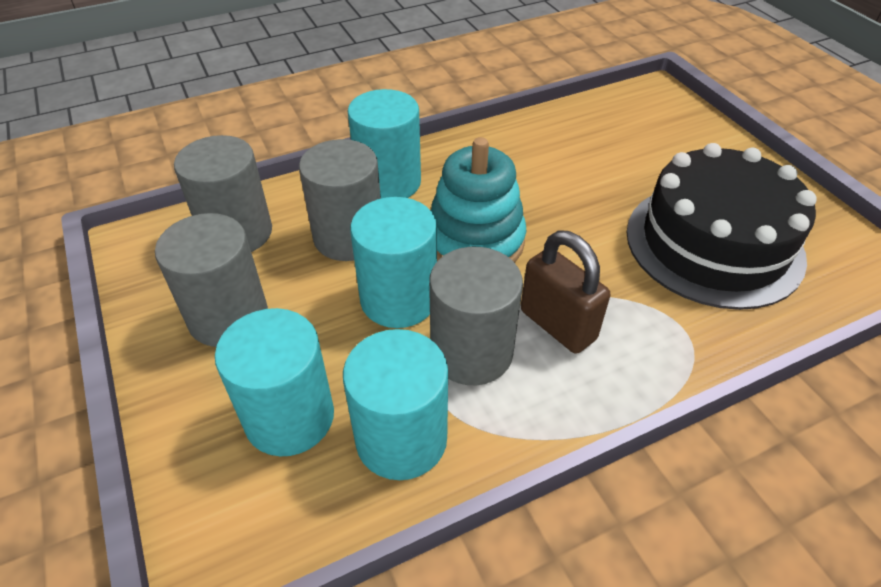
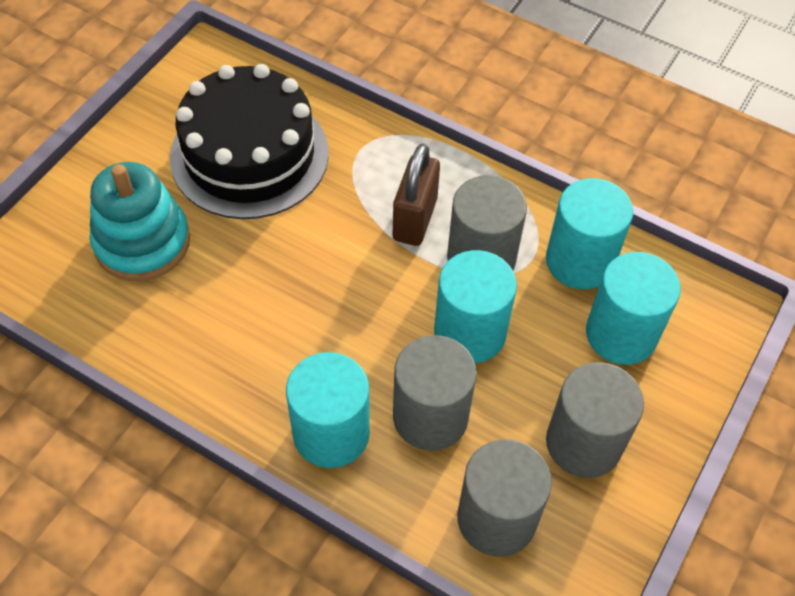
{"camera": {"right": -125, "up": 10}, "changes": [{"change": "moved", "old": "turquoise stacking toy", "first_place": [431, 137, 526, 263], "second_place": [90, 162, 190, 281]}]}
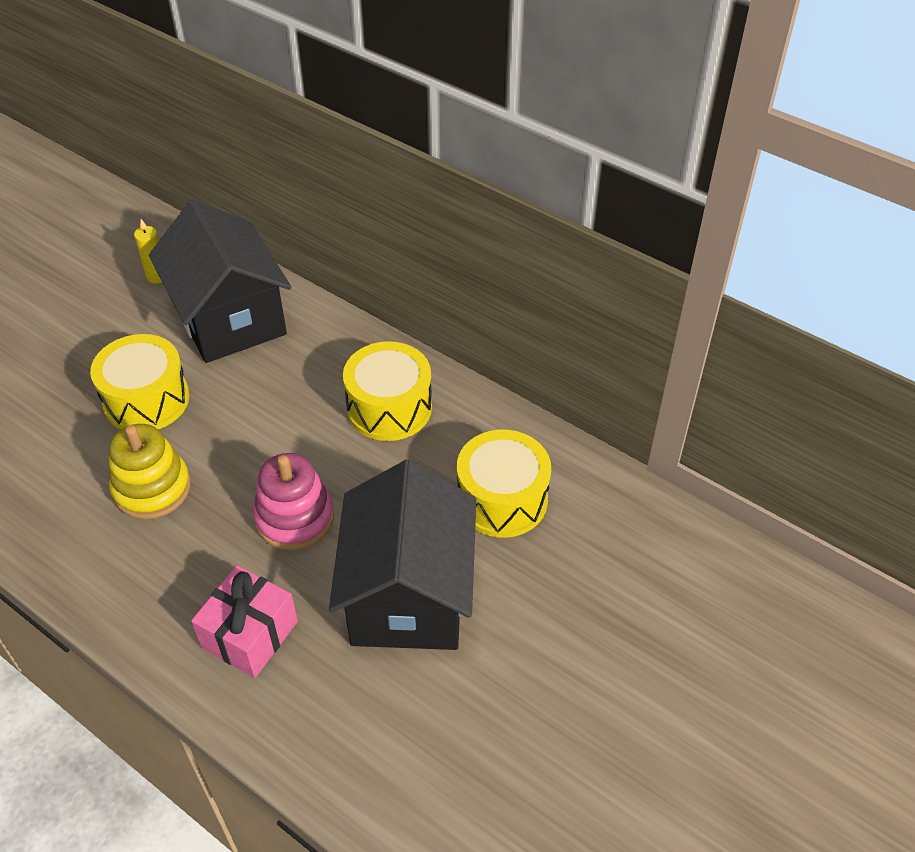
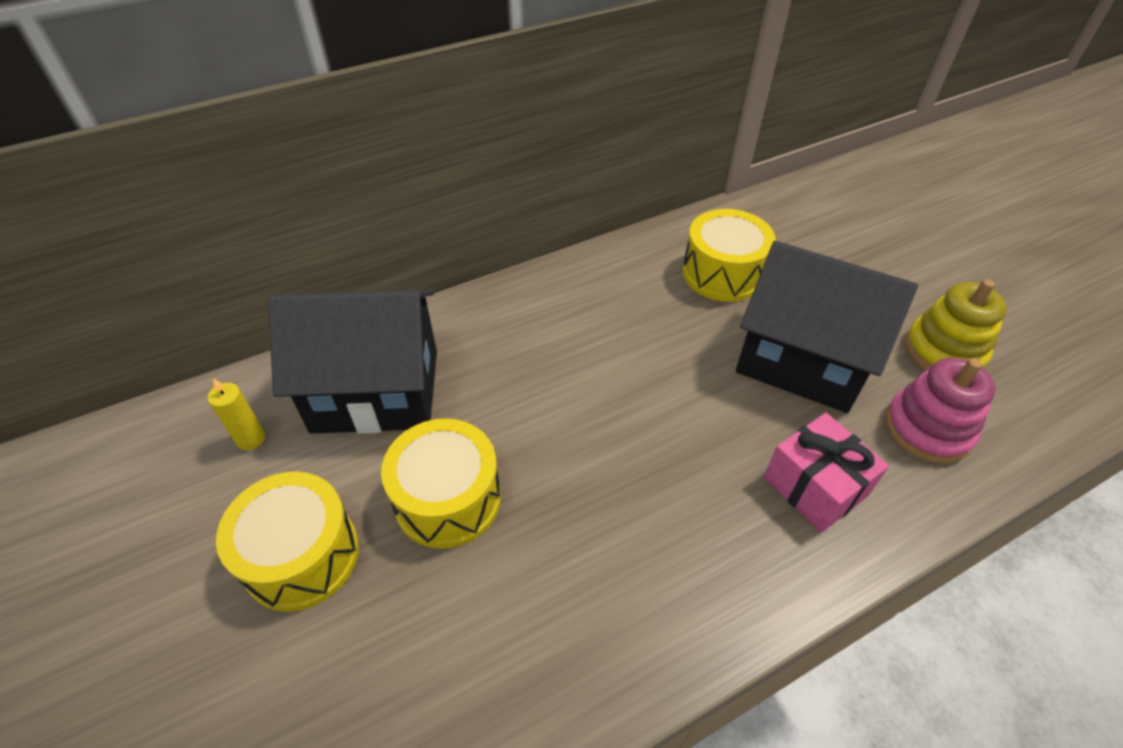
{"camera": {"right": -65, "up": 0}, "changes": [{"change": "moved", "old": "yellow stacking toy", "first_place": [109, 424, 191, 519], "second_place": [905, 279, 1007, 371]}, {"change": "moved", "old": "pink stacking toy", "first_place": [253, 453, 334, 550], "second_place": [885, 358, 996, 464]}, {"change": "moved", "old": "yellow drum", "first_place": [343, 341, 432, 441], "second_place": [216, 472, 359, 612]}]}
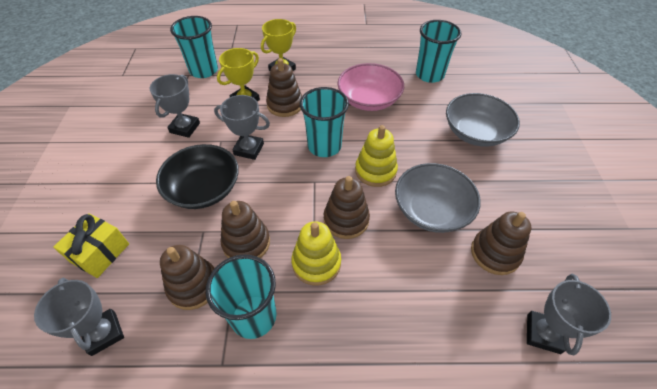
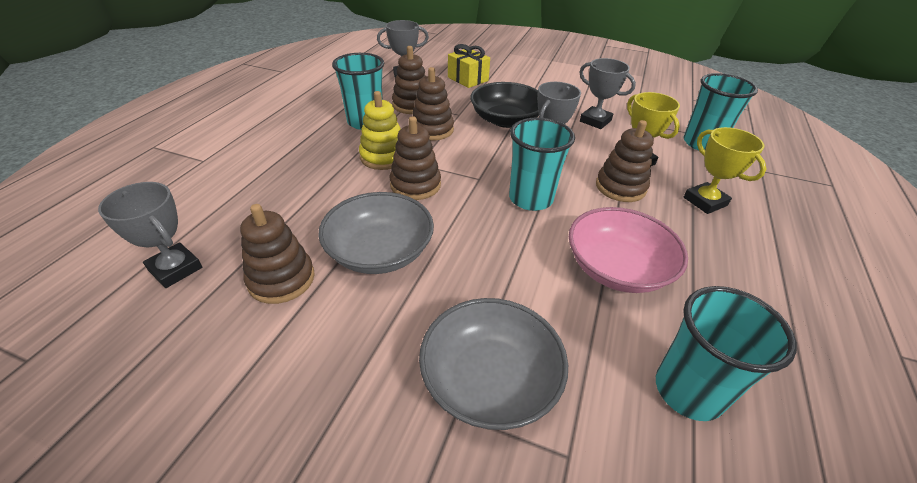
{"camera": {"right": 110, "up": -10}, "changes": [{"change": "removed", "old": "yellow stacking toy", "first_place": [355, 125, 398, 187]}]}
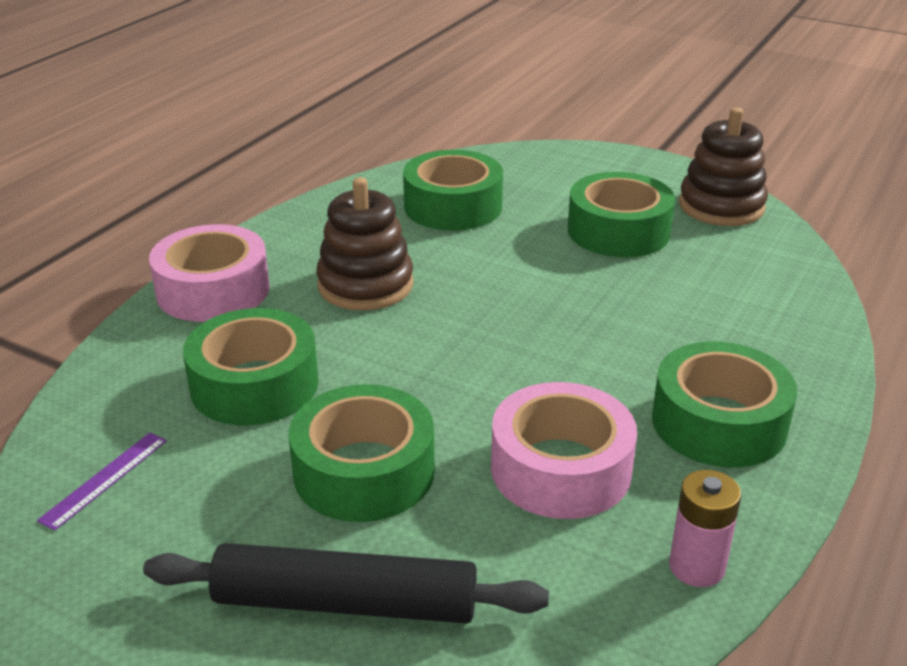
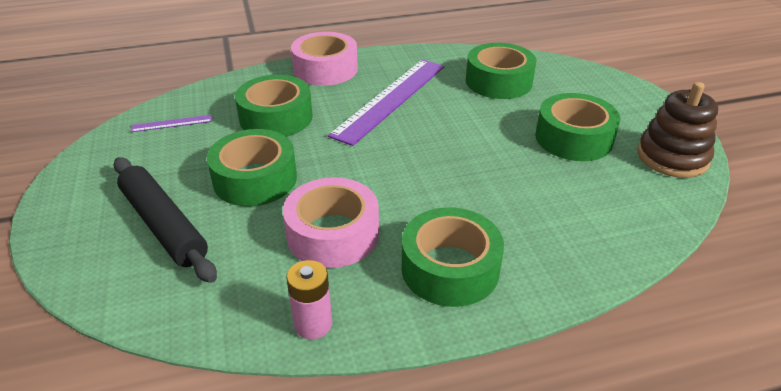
{"camera": {"right": 45, "up": 5}, "changes": [{"change": "replaced", "old": "brown stacking toy", "new": "purple ruler", "first_place": [316, 177, 414, 311], "second_place": [328, 59, 445, 146]}]}
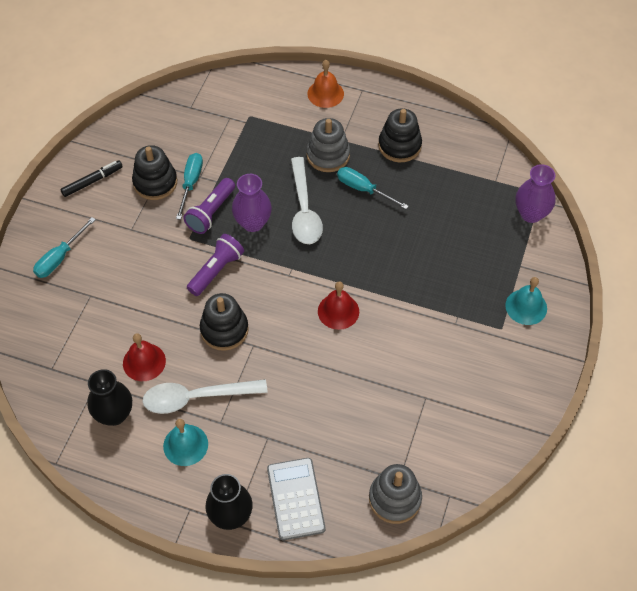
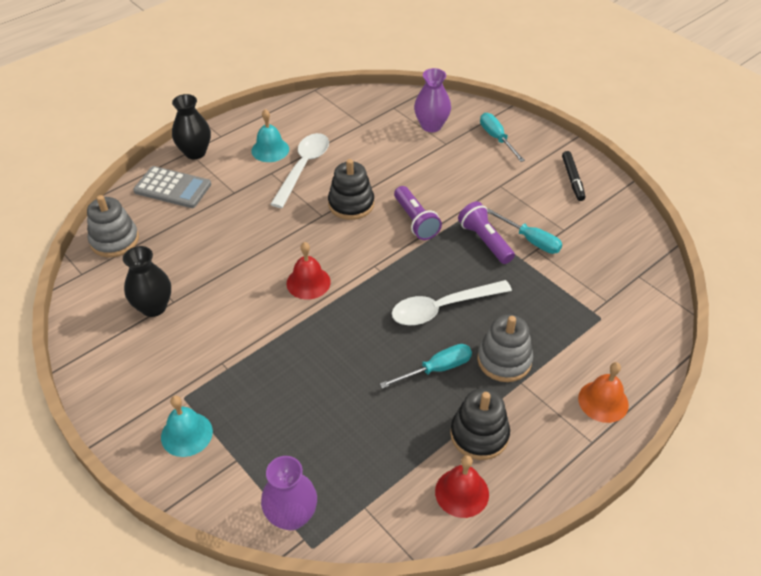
{"camera": {"right": 120, "up": -10}, "changes": [{"change": "removed", "old": "black stacking toy", "first_place": [132, 145, 177, 200]}, {"change": "moved", "old": "black vase", "first_place": [87, 369, 132, 426], "second_place": [123, 246, 171, 317]}, {"change": "moved", "old": "red bell", "first_place": [123, 333, 166, 381], "second_place": [435, 455, 489, 518]}, {"change": "moved", "old": "purple vase", "first_place": [232, 174, 272, 232], "second_place": [414, 68, 451, 132]}, {"change": "turned", "old": "white spoon", "first_place": [291, 157, 323, 244], "second_place": [391, 280, 512, 325], "degrees": -45}]}
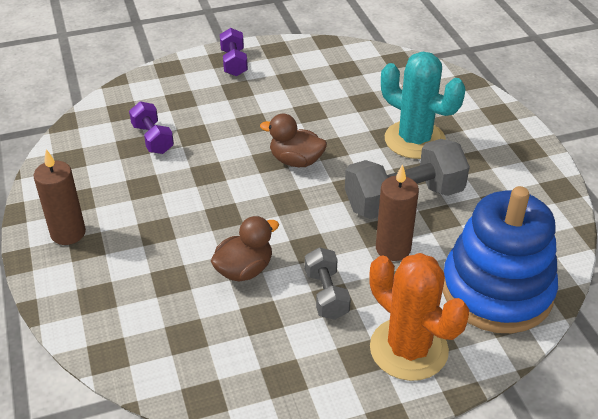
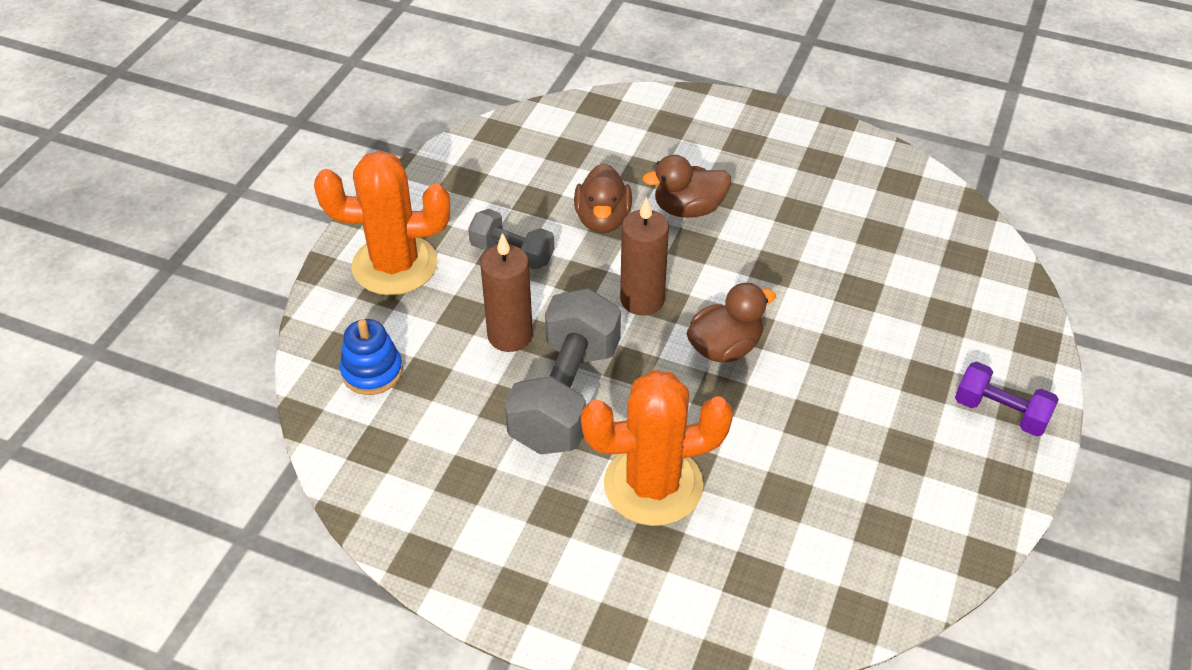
{"camera": {"right": 130, "up": 5}, "changes": [{"change": "removed", "old": "purple dumbbell", "first_place": [129, 101, 174, 154]}, {"change": "added", "new": "brown duck", "second_place": [642, 155, 731, 218]}, {"change": "moved", "old": "brown candle", "first_place": [34, 149, 86, 245], "second_place": [620, 197, 669, 315]}, {"change": "recoloured", "old": "turquoise cactus", "new": "orange cactus", "first_place": [381, 52, 465, 159], "second_place": [581, 370, 733, 526]}, {"change": "resized", "old": "blue stacking toy", "first_place": [443, 186, 558, 333], "second_place": [340, 319, 403, 395], "factor": 0.44}]}
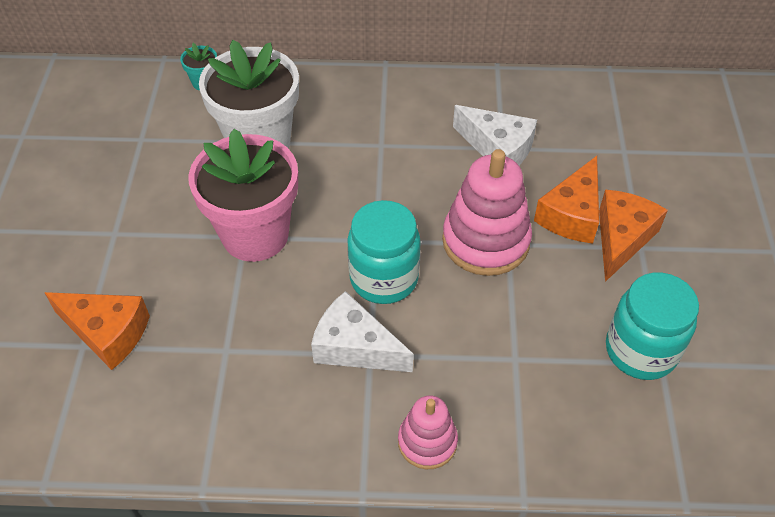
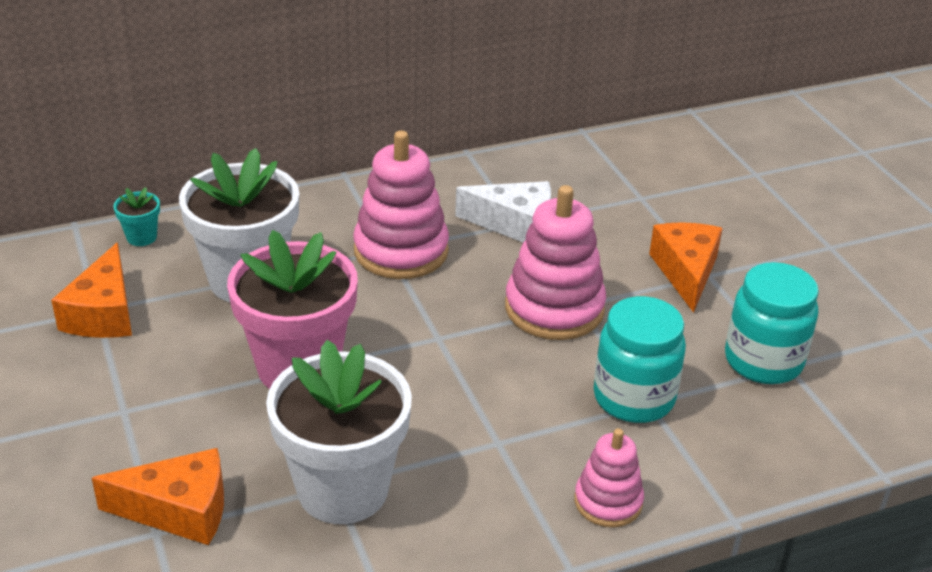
{"camera": {"right": -25, "up": -15}, "changes": [{"change": "removed", "old": "white cheese", "first_place": [311, 291, 413, 372]}, {"change": "added", "new": "white flower pot", "second_place": [266, 340, 412, 524]}, {"change": "added", "new": "pink stacking toy", "second_place": [353, 130, 449, 279]}, {"change": "moved", "old": "turquoise jar", "first_place": [347, 200, 421, 304], "second_place": [594, 296, 686, 423]}, {"change": "moved", "old": "orange cheese", "first_place": [534, 156, 599, 243], "second_place": [51, 242, 132, 338]}]}
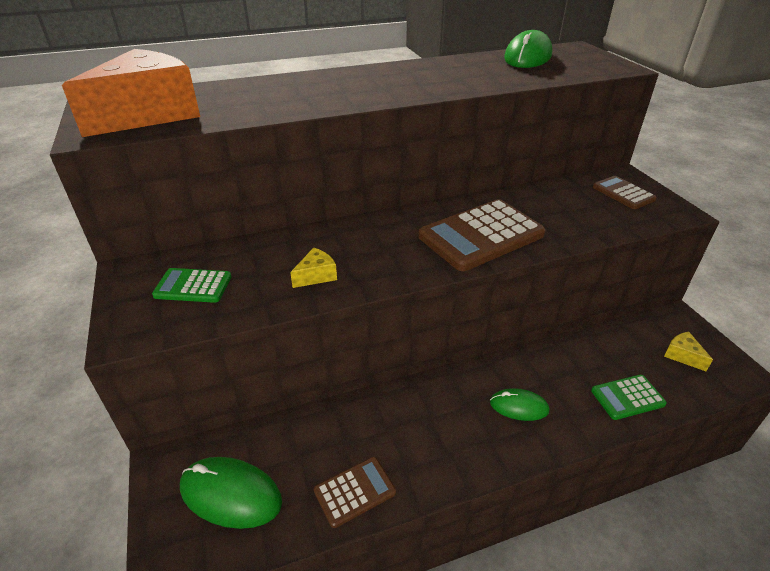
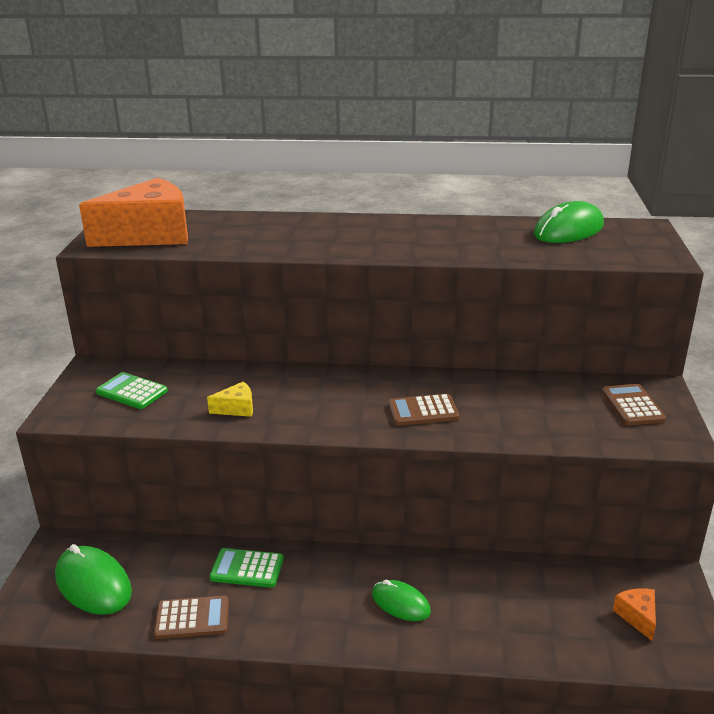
{"camera": {"right": 25, "up": -10}, "changes": [{"change": "moved", "old": "green calculator", "first_place": [591, 374, 667, 420], "second_place": [209, 548, 284, 588]}, {"change": "recoloured", "old": "yellow cheese", "new": "orange cheese", "first_place": [664, 332, 713, 371], "second_place": [613, 588, 656, 641]}, {"change": "resized", "old": "brown calculator", "first_place": [418, 199, 546, 271], "second_place": [388, 394, 459, 426], "factor": 0.53}]}
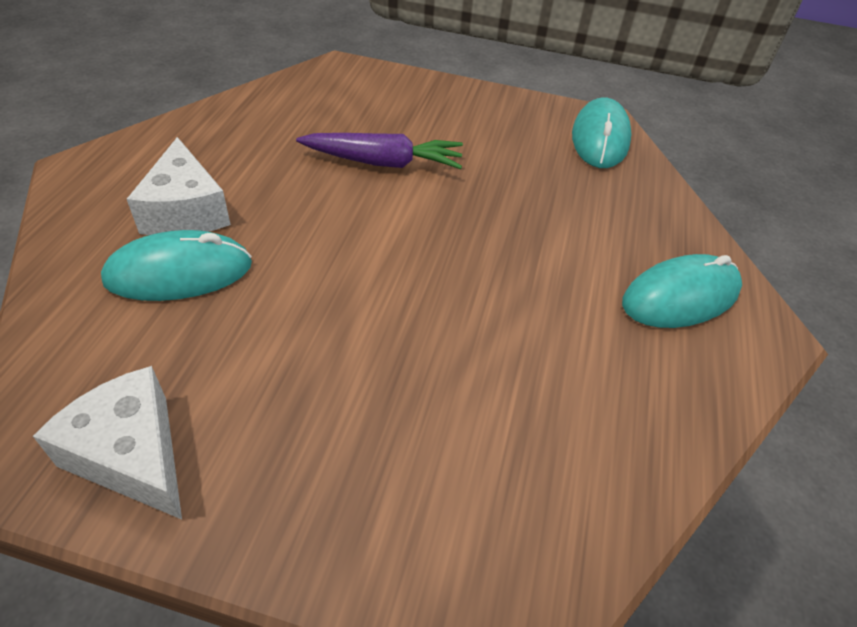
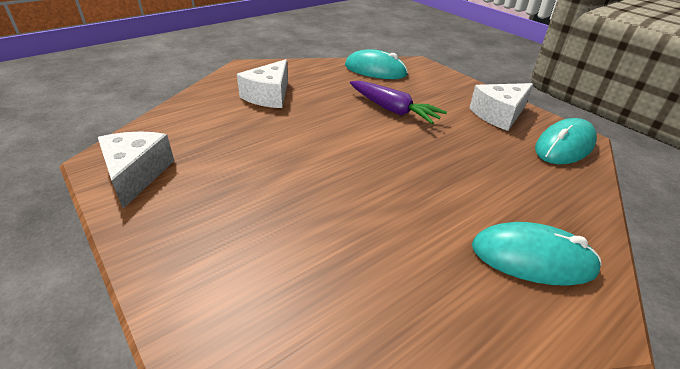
{"camera": {"right": 40, "up": -10}, "changes": [{"change": "added", "new": "white cheese", "second_place": [469, 83, 533, 131]}, {"change": "moved", "old": "turquoise mouse", "first_place": [101, 230, 252, 301], "second_place": [345, 49, 408, 79]}]}
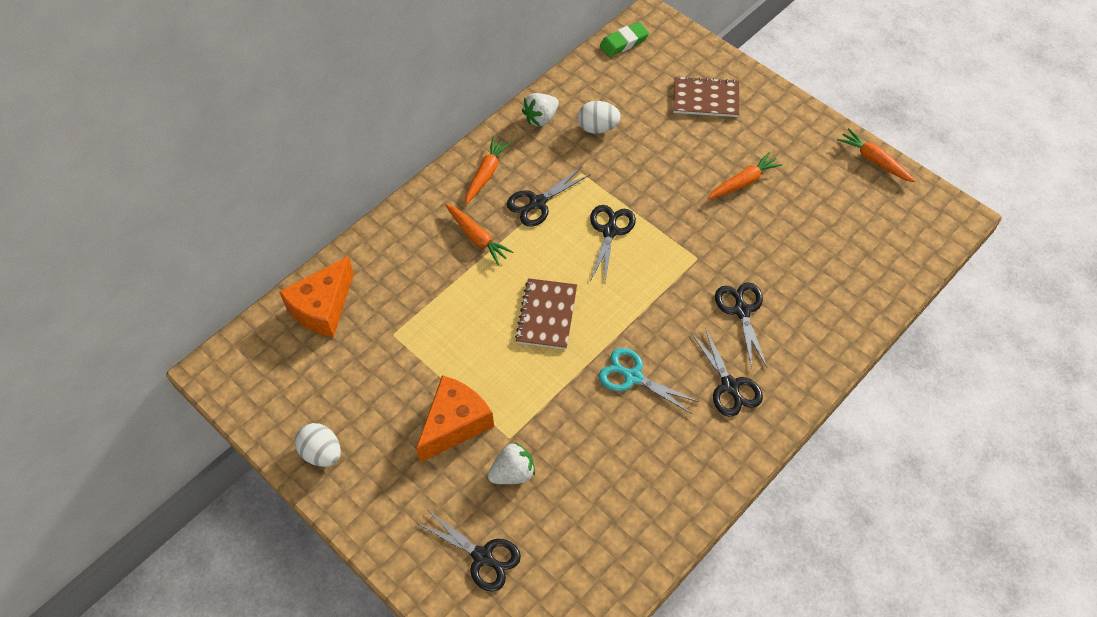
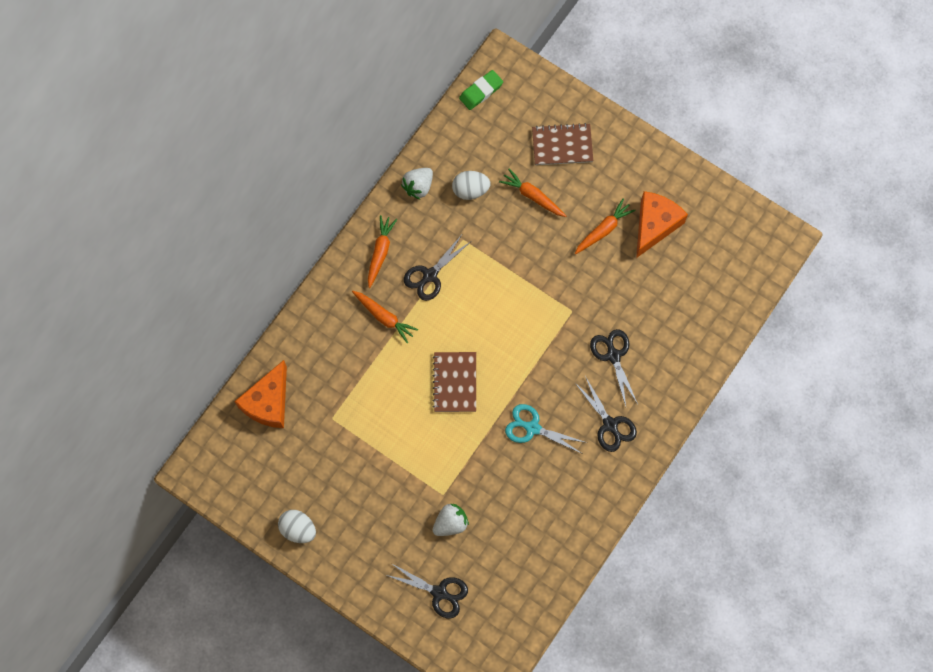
{"camera": {"right": -10, "up": 15}, "changes": [{"change": "removed", "old": "black scissors", "first_place": [590, 205, 636, 282]}, {"change": "moved", "old": "orange cheese", "first_place": [416, 375, 494, 462], "second_place": [636, 191, 688, 258]}, {"change": "moved", "old": "orange carrot", "first_place": [837, 128, 915, 182], "second_place": [499, 169, 566, 217]}]}
